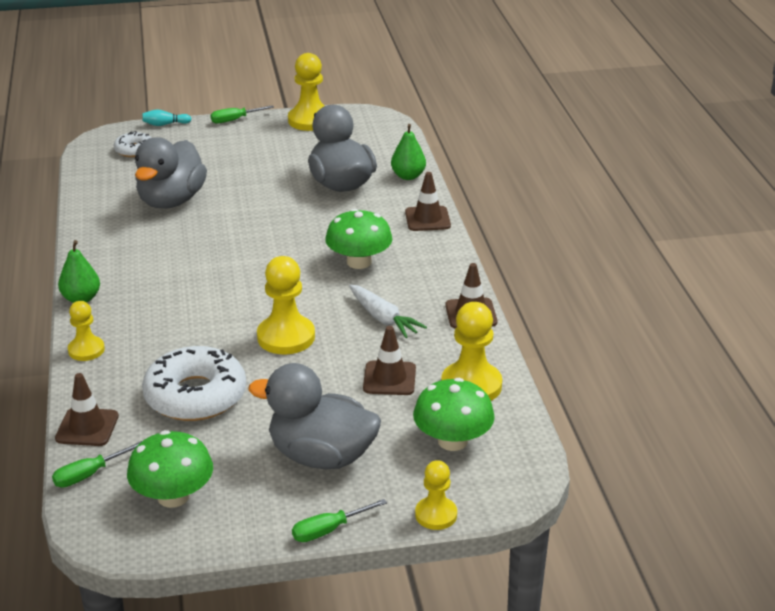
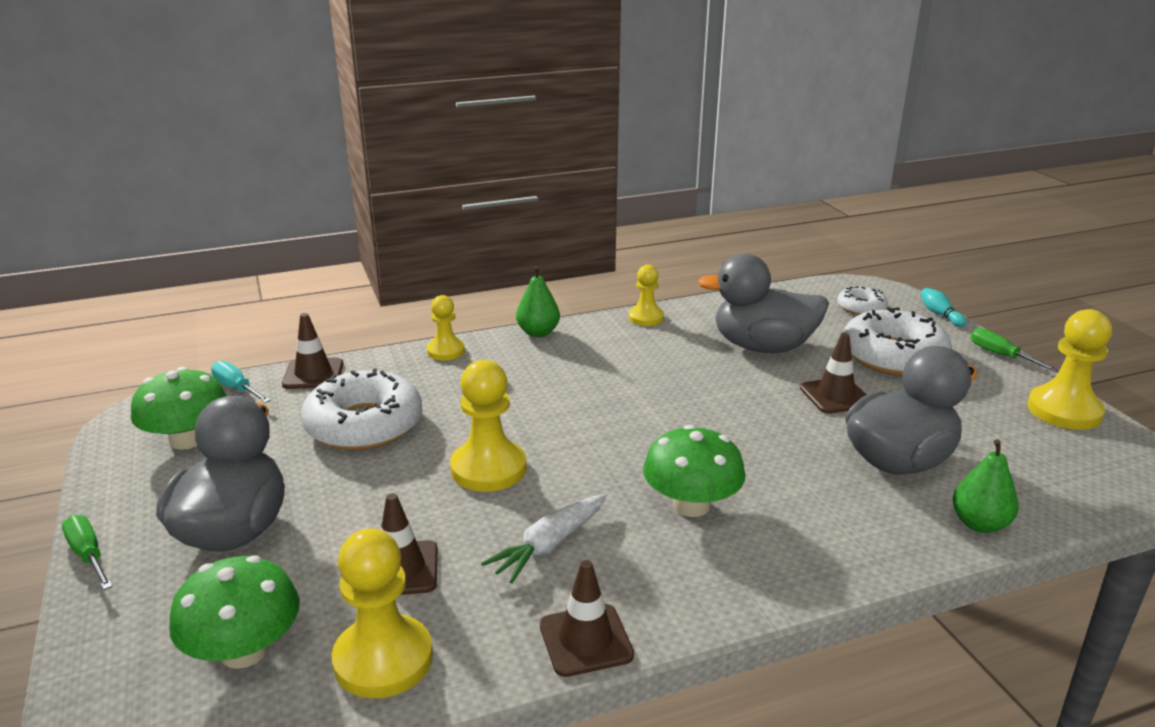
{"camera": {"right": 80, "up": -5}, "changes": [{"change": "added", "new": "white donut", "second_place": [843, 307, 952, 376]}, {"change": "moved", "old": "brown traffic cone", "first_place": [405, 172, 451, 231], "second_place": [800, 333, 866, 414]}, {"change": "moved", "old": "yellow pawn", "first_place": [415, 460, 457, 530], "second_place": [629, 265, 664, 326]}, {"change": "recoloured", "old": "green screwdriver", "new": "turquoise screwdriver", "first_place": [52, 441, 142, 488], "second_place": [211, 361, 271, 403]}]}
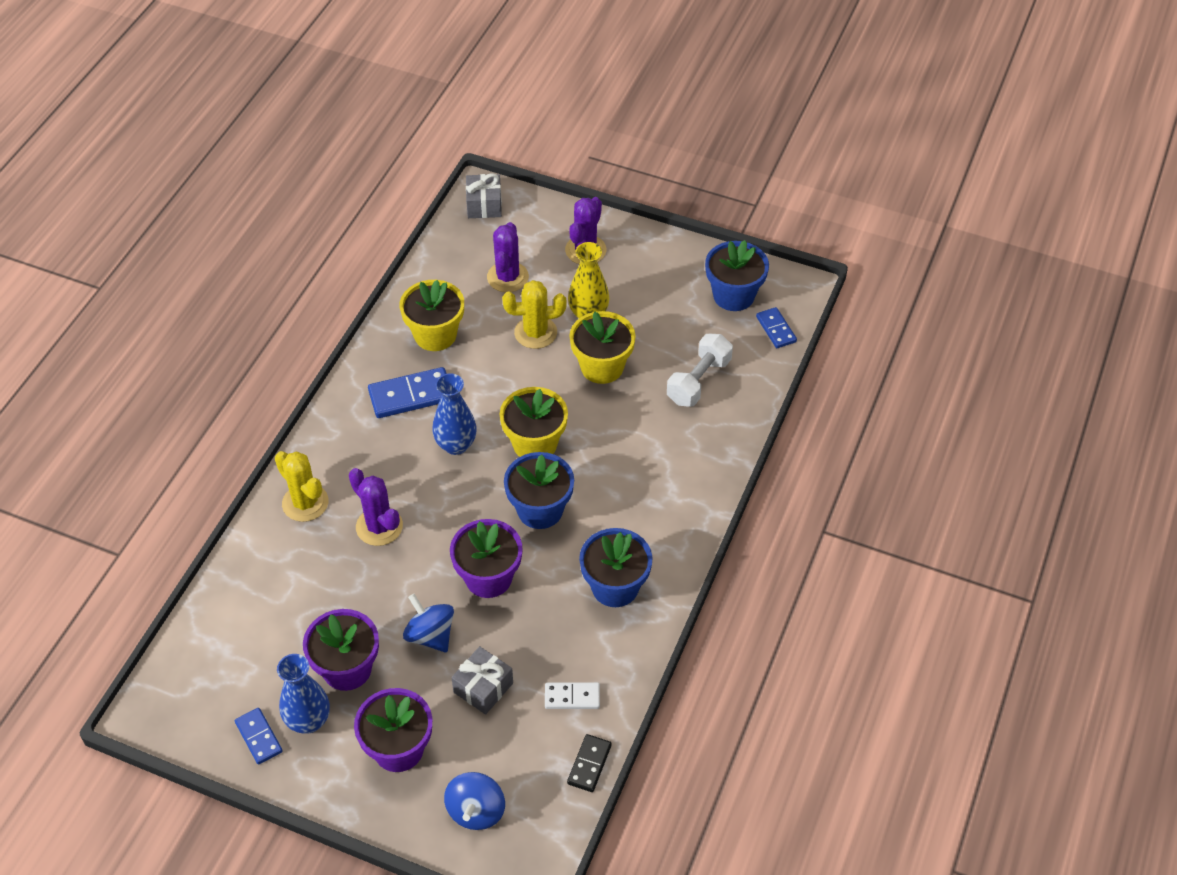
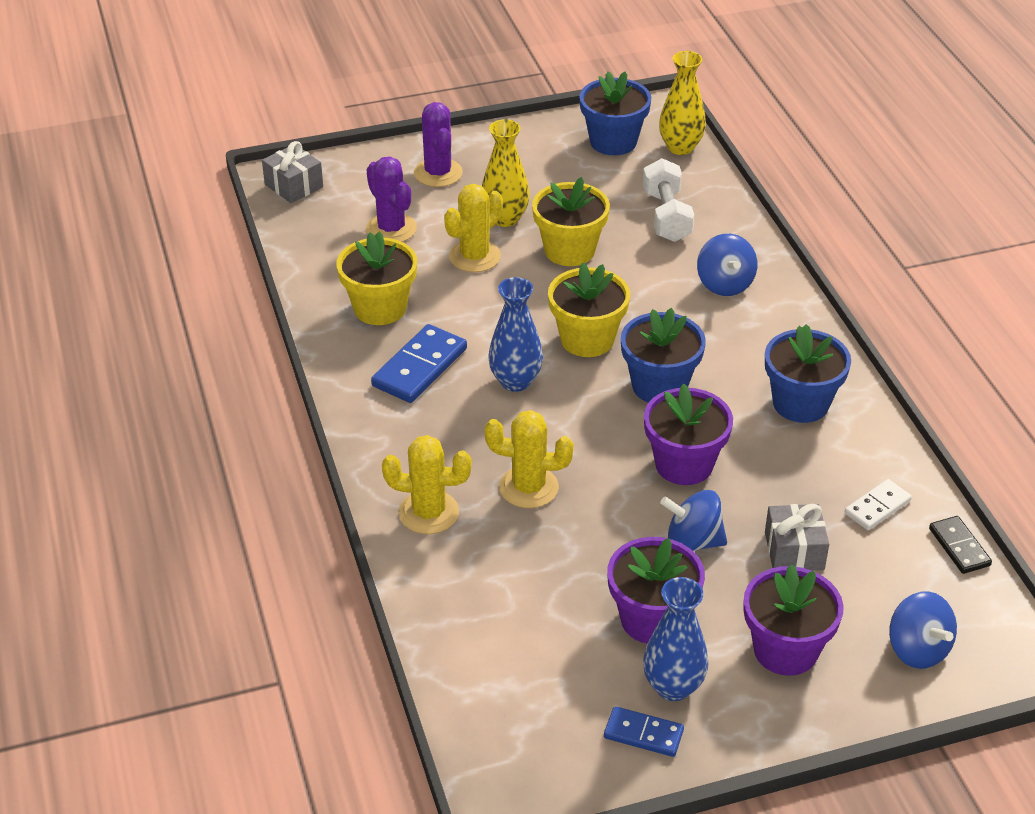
{"camera": {"right": -40, "up": -10}, "changes": [{"change": "added", "new": "blue spinning top", "second_place": [697, 234, 757, 296]}, {"change": "replaced", "old": "blue domino", "new": "yellow vase", "first_place": [756, 307, 797, 348], "second_place": [659, 51, 706, 155]}, {"change": "recoloured", "old": "purple cactus", "new": "yellow cactus", "first_place": [349, 468, 403, 546], "second_place": [485, 410, 574, 508]}]}
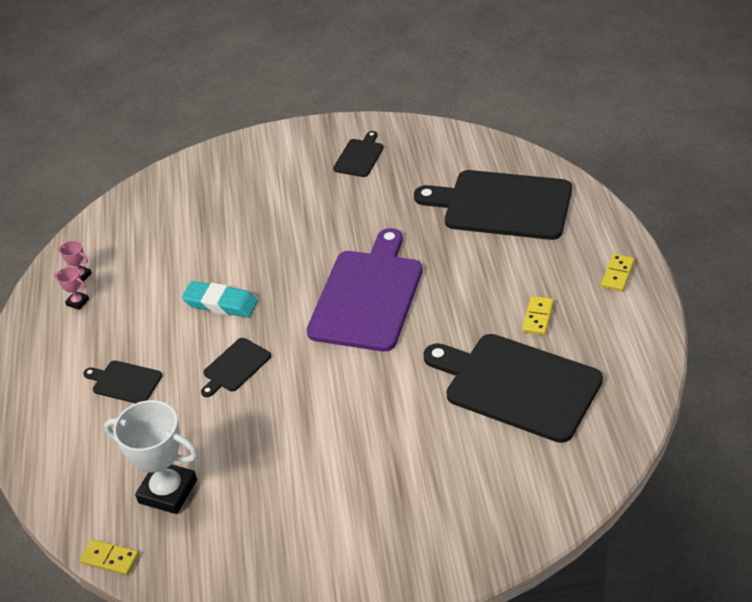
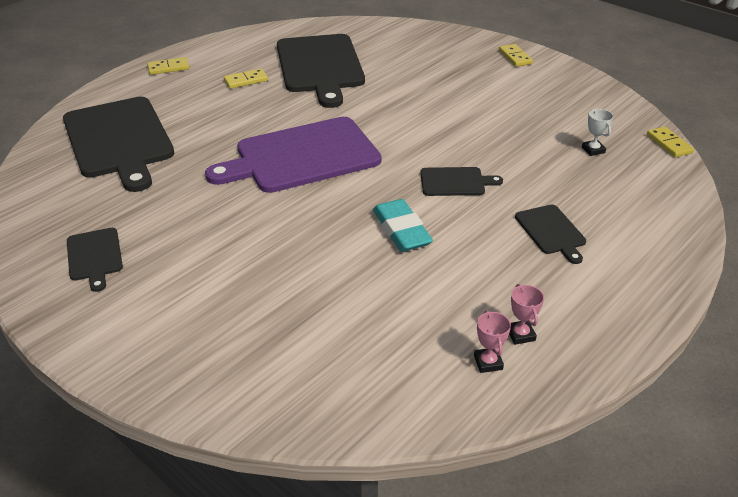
{"camera": {"right": -135, "up": -5}, "changes": [{"change": "added", "new": "yellow domino", "second_place": [499, 44, 533, 67]}, {"change": "turned", "old": "black cutting board", "first_place": [333, 131, 384, 177], "second_place": [67, 228, 123, 292], "degrees": -90}, {"change": "resized", "old": "white trophy", "first_place": [104, 400, 198, 514], "second_place": [582, 109, 613, 156], "factor": 0.43}]}
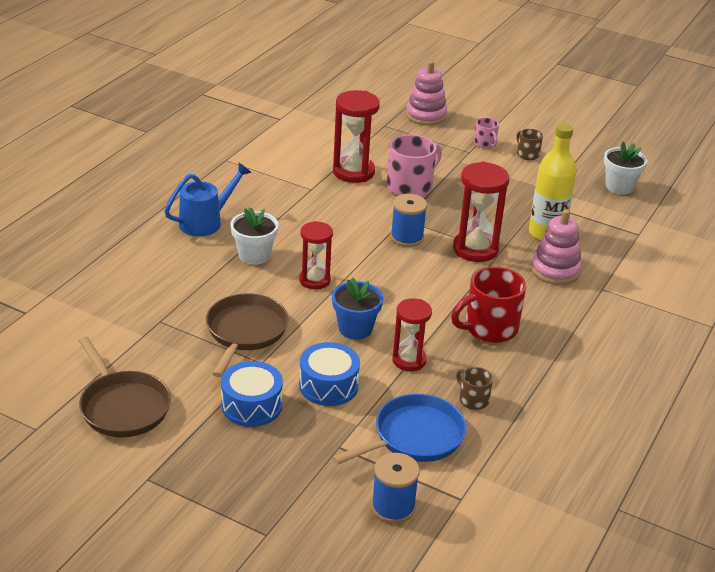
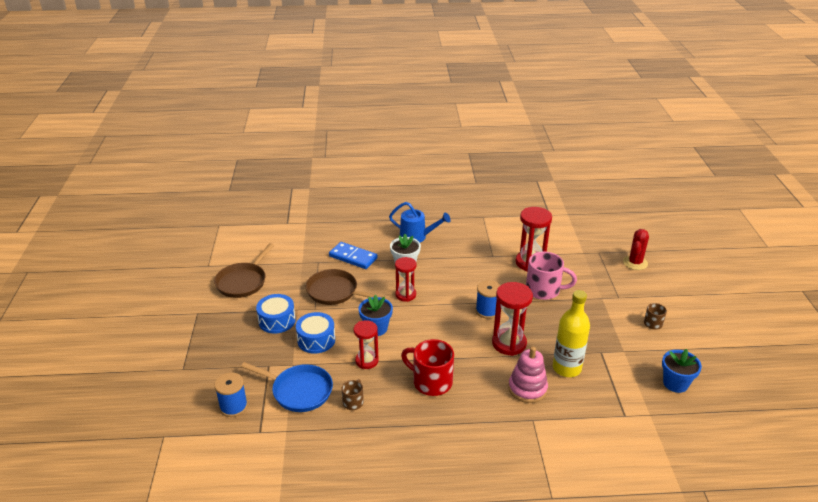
{"camera": {"right": 60, "up": 0}, "changes": [{"change": "removed", "old": "pink mug", "first_place": [474, 117, 499, 149]}, {"change": "added", "new": "blue domino", "second_place": [329, 242, 378, 269]}, {"change": "replaced", "old": "pink stacking toy", "new": "red cactus", "first_place": [406, 61, 447, 125], "second_place": [623, 229, 649, 270]}, {"change": "recoloured", "old": "white flower pot", "new": "blue flower pot", "first_place": [604, 141, 647, 194], "second_place": [662, 349, 702, 393]}, {"change": "turned", "old": "brown pan", "first_place": [206, 293, 288, 377], "second_place": [306, 269, 384, 305], "degrees": -135}]}
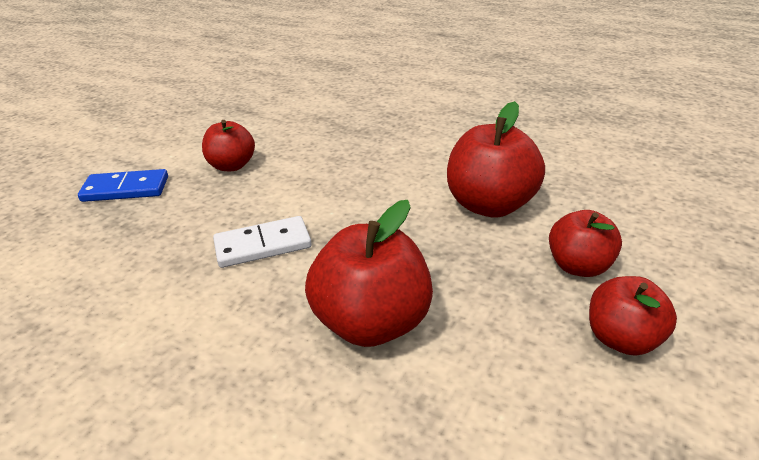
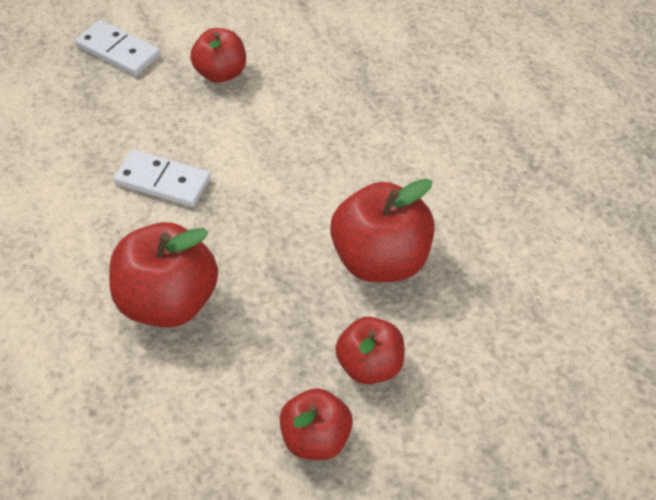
{"camera": {"right": 35, "up": 15}, "changes": [{"change": "recoloured", "old": "blue domino", "new": "white domino", "first_place": [78, 169, 168, 202], "second_place": [75, 20, 160, 76]}]}
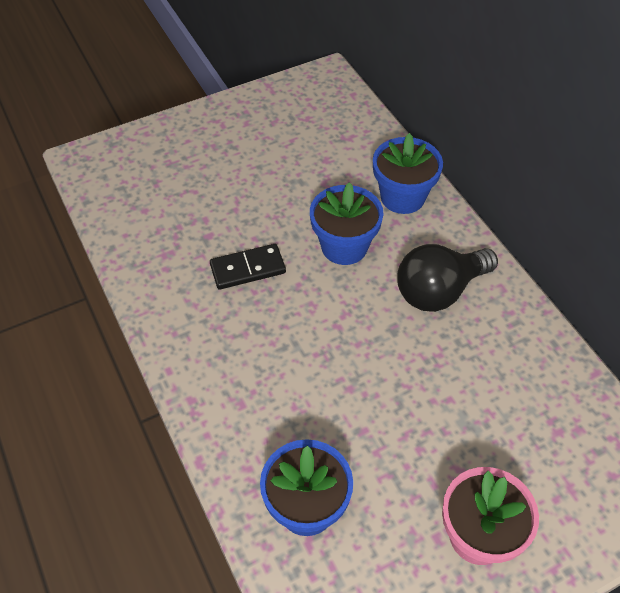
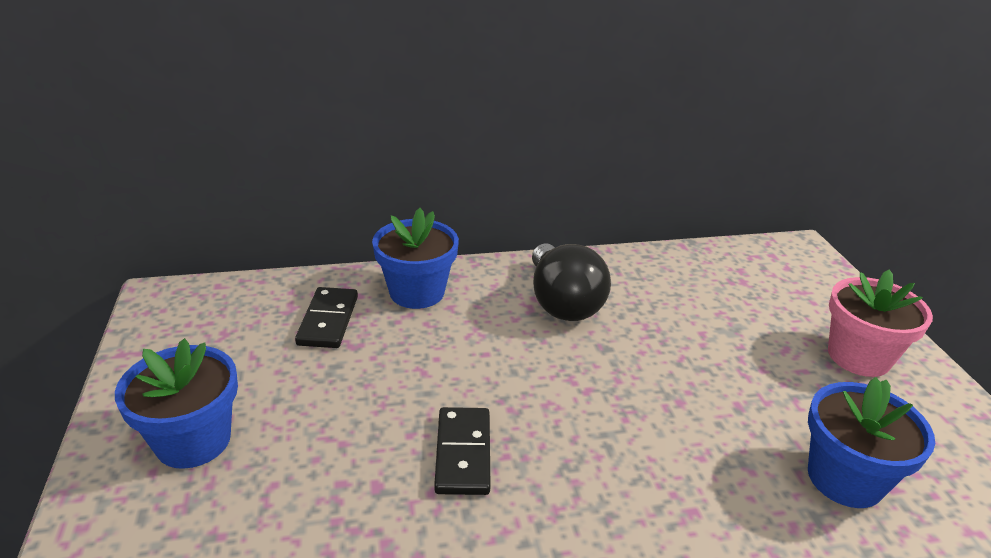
{"camera": {"right": -75, "up": -20}, "changes": [{"change": "added", "new": "black domino", "second_place": [295, 287, 358, 348]}, {"change": "moved", "old": "blue flower pot", "first_place": [310, 182, 383, 265], "second_place": [115, 338, 238, 469]}]}
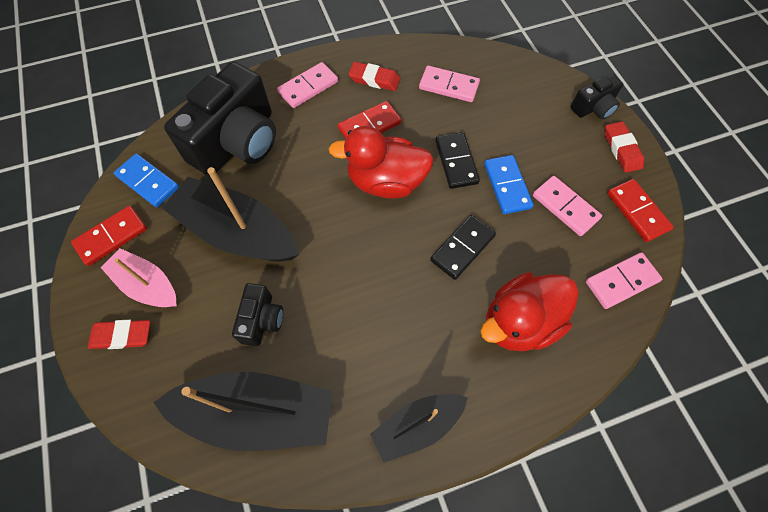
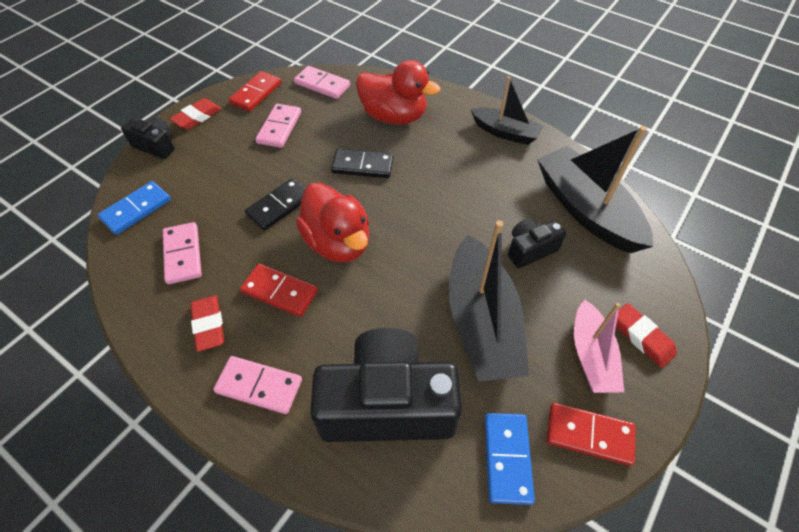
{"camera": {"right": -125, "up": -10}, "changes": [{"change": "moved", "old": "blue domino", "first_place": [484, 155, 533, 214], "second_place": [98, 181, 171, 235]}]}
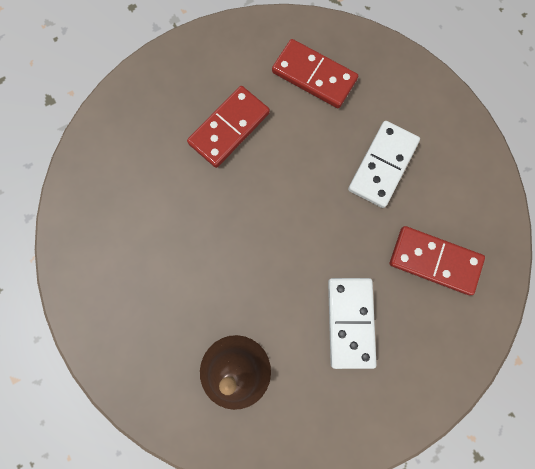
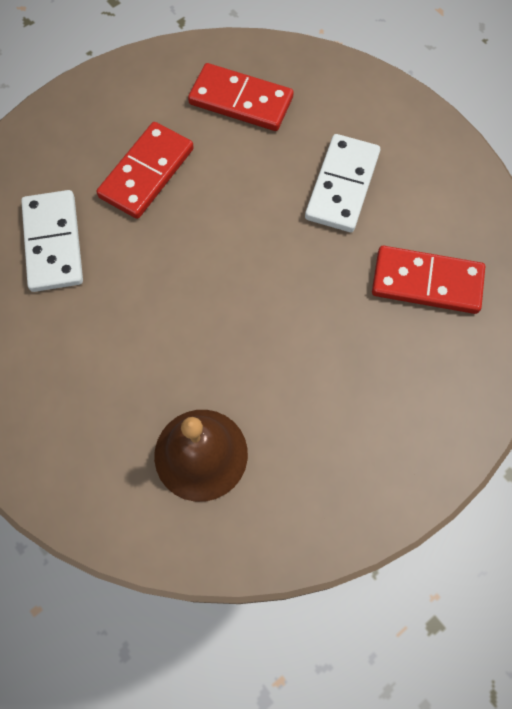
{"camera": {"right": -10, "up": -10}, "changes": [{"change": "moved", "old": "white domino", "first_place": [328, 278, 377, 369], "second_place": [21, 190, 83, 292]}]}
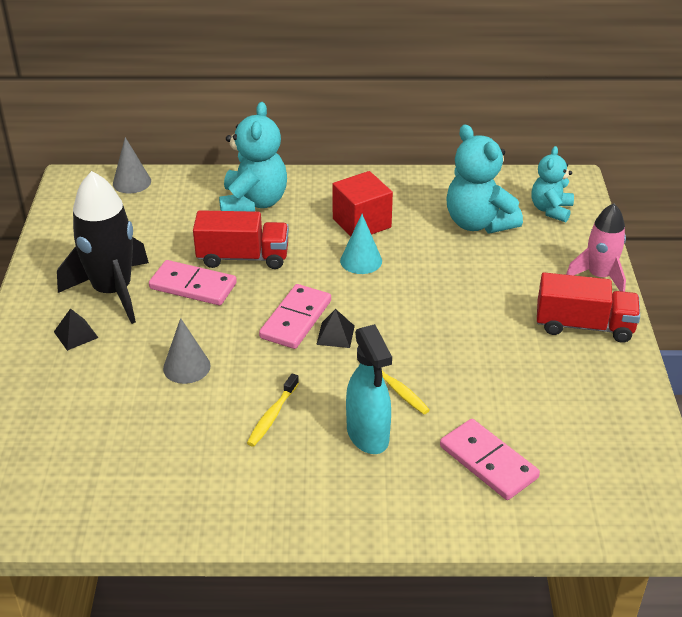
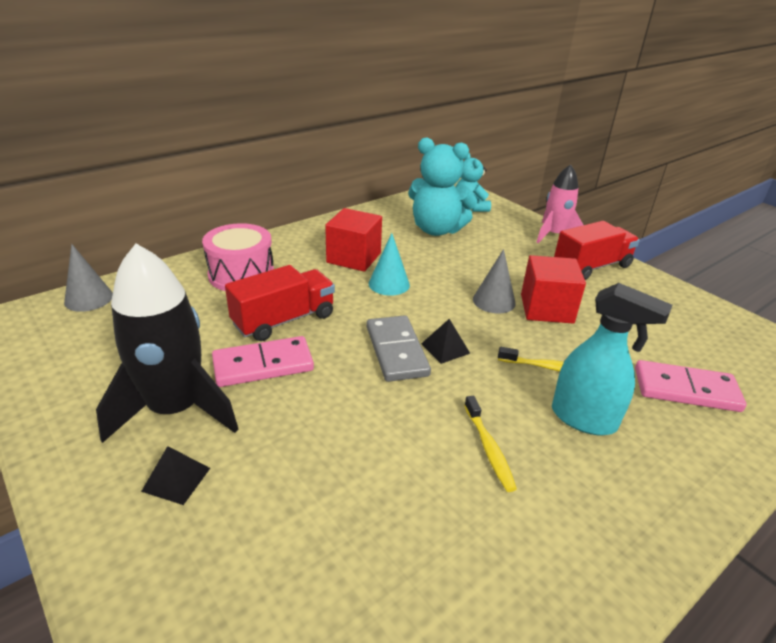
{"camera": {"right": -40, "up": -5}, "changes": [{"change": "added", "new": "red cube", "second_place": [521, 255, 586, 323]}, {"change": "moved", "old": "grey cone", "first_place": [163, 318, 211, 384], "second_place": [473, 249, 516, 314]}, {"change": "replaced", "old": "turquoise teddy bear", "new": "pink drum", "first_place": [219, 102, 287, 212], "second_place": [202, 223, 274, 291]}, {"change": "recoloured", "old": "pink domino", "new": "grey domino", "first_place": [259, 284, 331, 349], "second_place": [366, 315, 431, 382]}]}
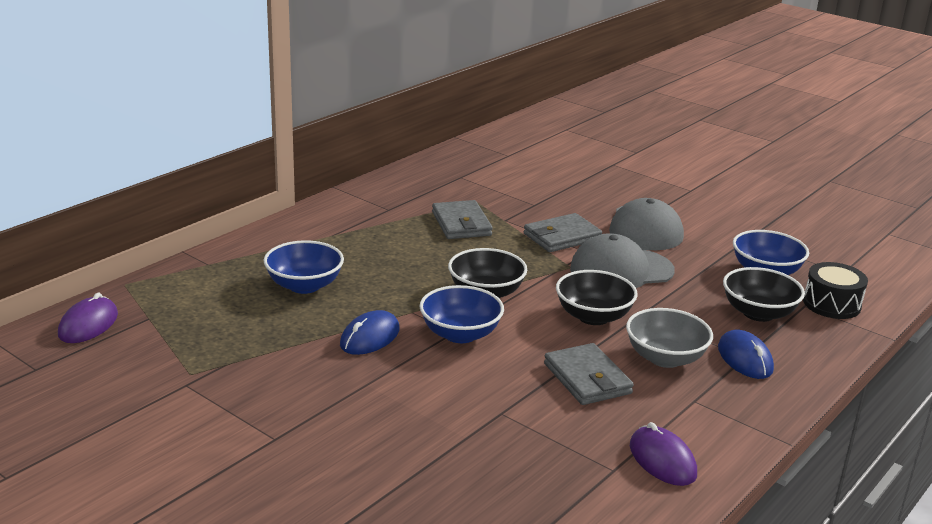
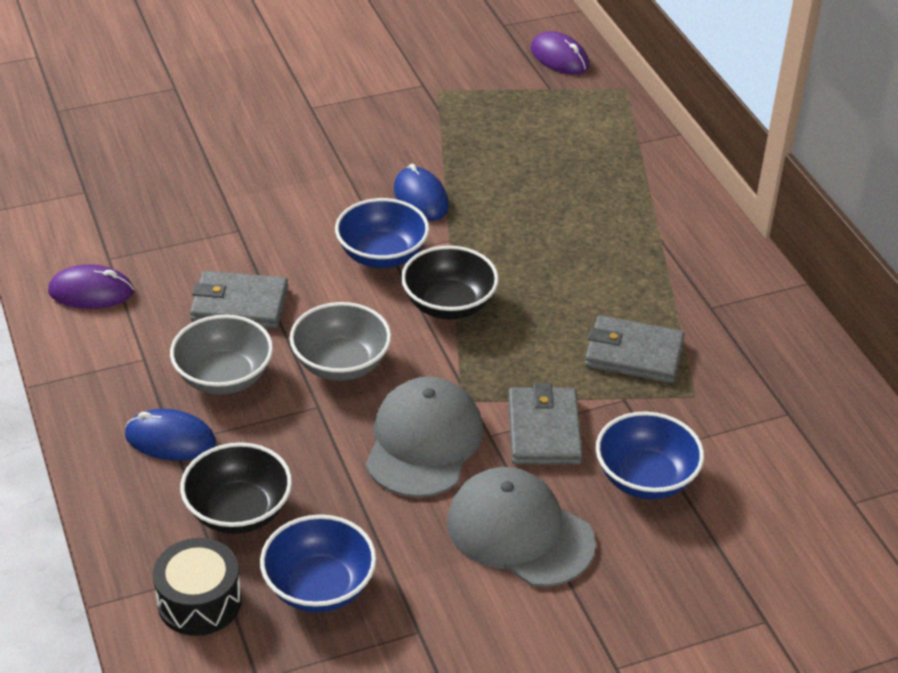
{"camera": {"right": 120, "up": 15}, "changes": [{"change": "moved", "old": "blue bowl", "first_place": [264, 240, 344, 294], "second_place": [596, 411, 704, 499]}, {"change": "recoloured", "old": "black bowl", "new": "grey bowl", "first_place": [556, 270, 638, 325], "second_place": [290, 302, 391, 381]}]}
